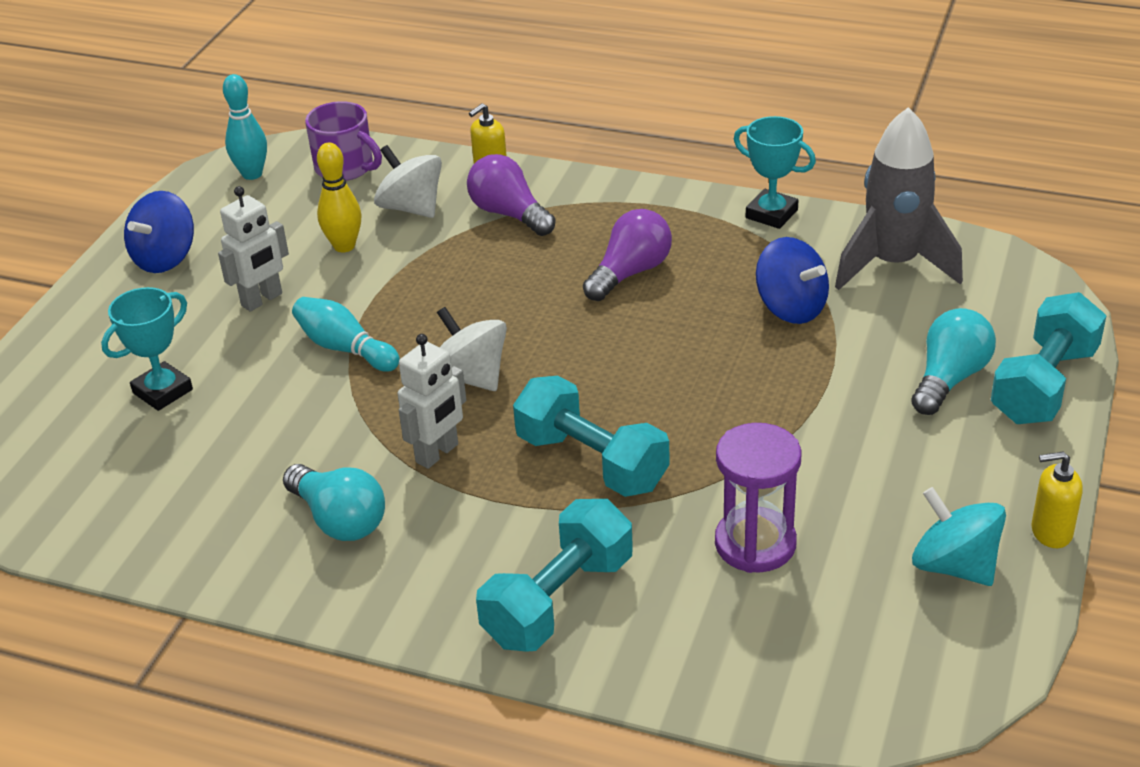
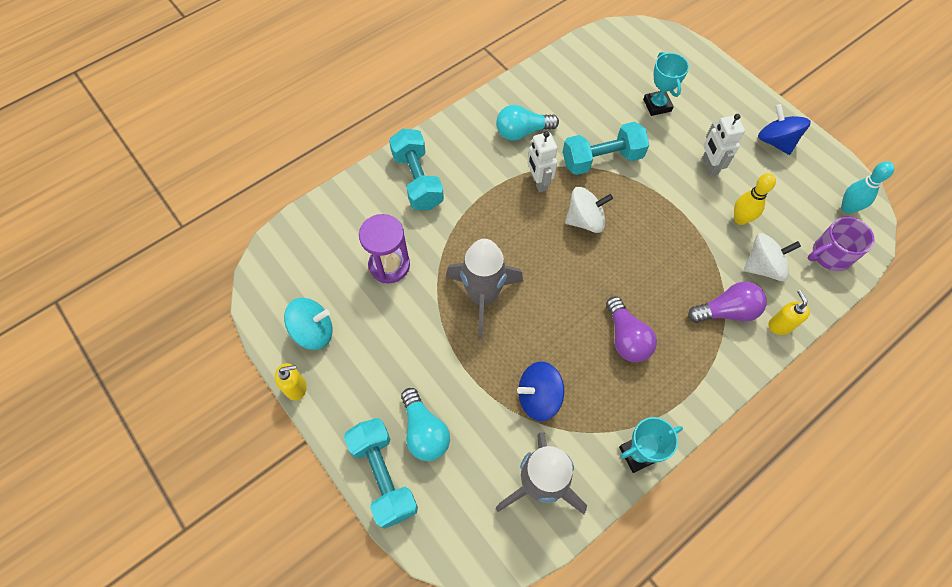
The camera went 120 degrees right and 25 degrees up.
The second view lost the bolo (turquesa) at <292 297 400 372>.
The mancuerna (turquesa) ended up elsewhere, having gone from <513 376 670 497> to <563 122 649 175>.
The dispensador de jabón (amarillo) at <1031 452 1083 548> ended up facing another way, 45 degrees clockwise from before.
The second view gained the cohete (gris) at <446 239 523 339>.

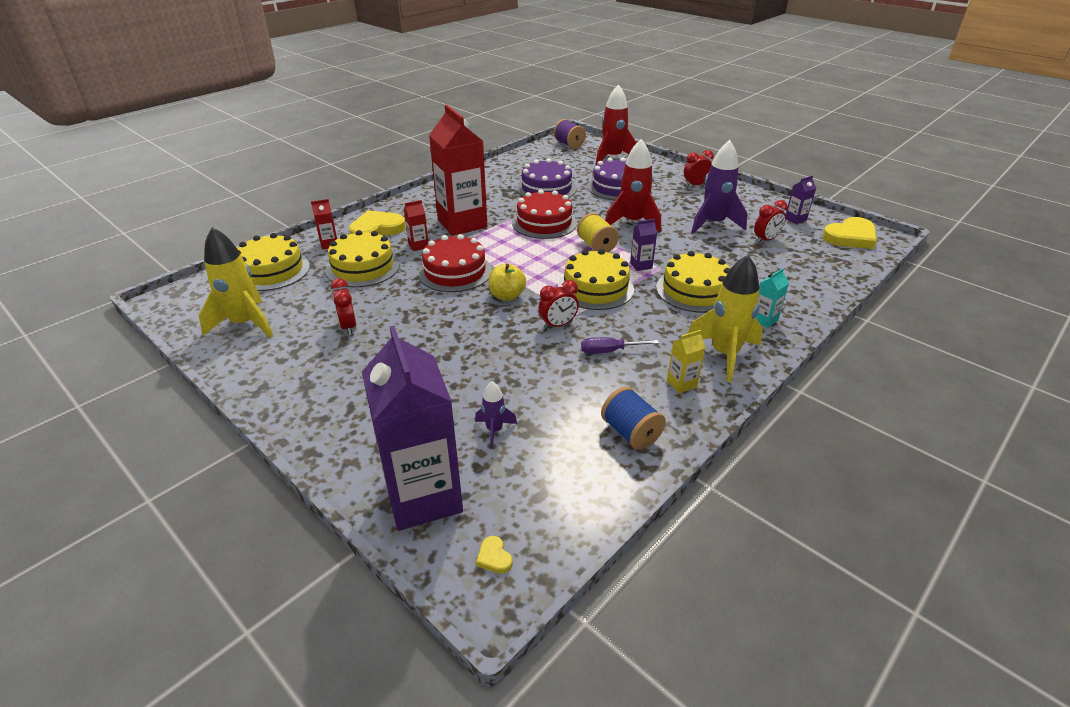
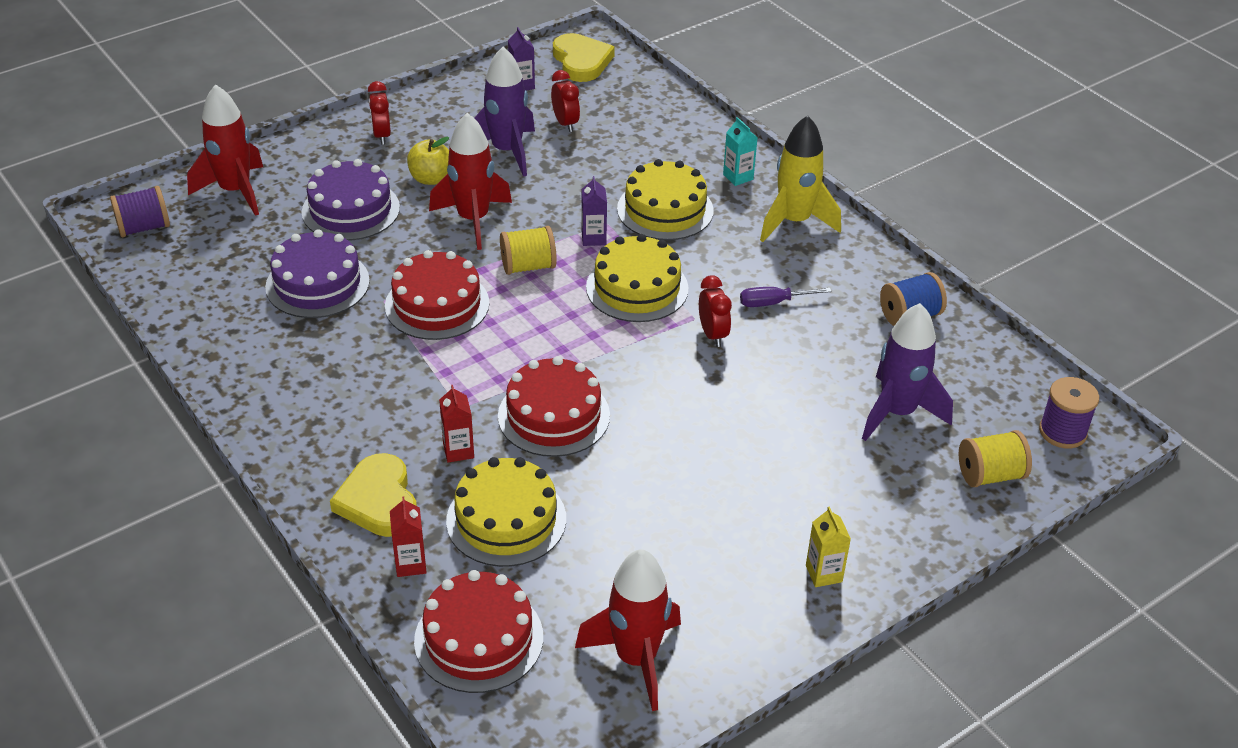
The camera went 80 degrees left and 5 degrees up.
What was the cohete (amarillo) at <199 227 273 338> turned into the cohete (rojo) at <575 549 681 711>.
What was the tarta (amarillo) at <237 233 310 291> turned into the tarta (rojo) at <414 570 543 693>.
The second view lost the despertador (rojo) at <331 279 356 335>.
Where the cartón de leche (morado) stood at <362 326 463 531>, the carrete (amarillo) came to stand at <959 430 1032 487>.
The second view lost the cartón de leche (rojo) at <429 105 487 236>.
The size of the cohete (morado) at <475 381 517 449> changed by a factor of 2.00.
Where the corazón (amarillo) stood at <476 536 513 574>, the carrete (morado) came to stand at <1039 377 1099 449>.
The manzana (amarillo) ended up elsewhere, having gone from <488 263 526 301> to <407 137 450 185>.
The destornillador (morado) at <581 337 659 354> ended up facing another way, 75 degrees clockwise from before.
The cartón de leche (amarillo) ended up elsewhere, having gone from <667 330 705 394> to <806 506 851 587>.

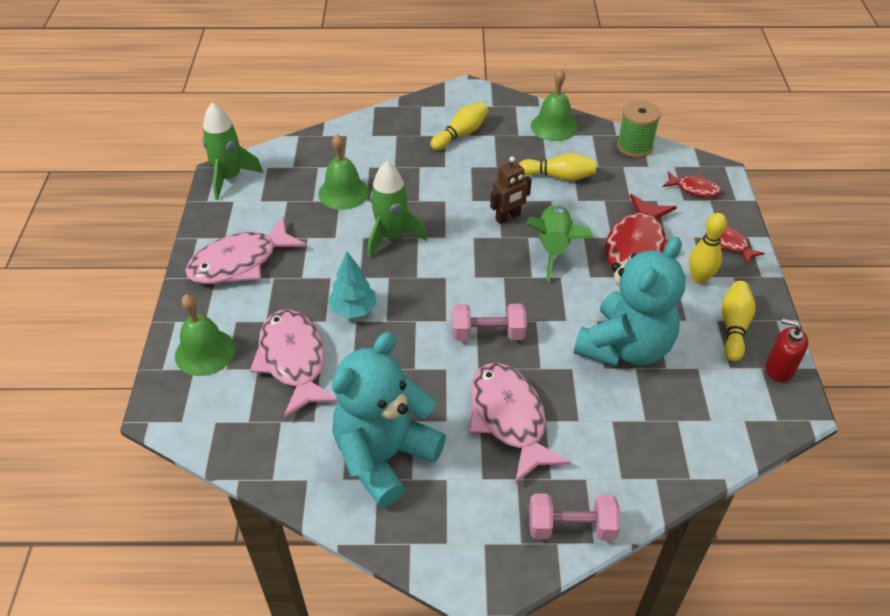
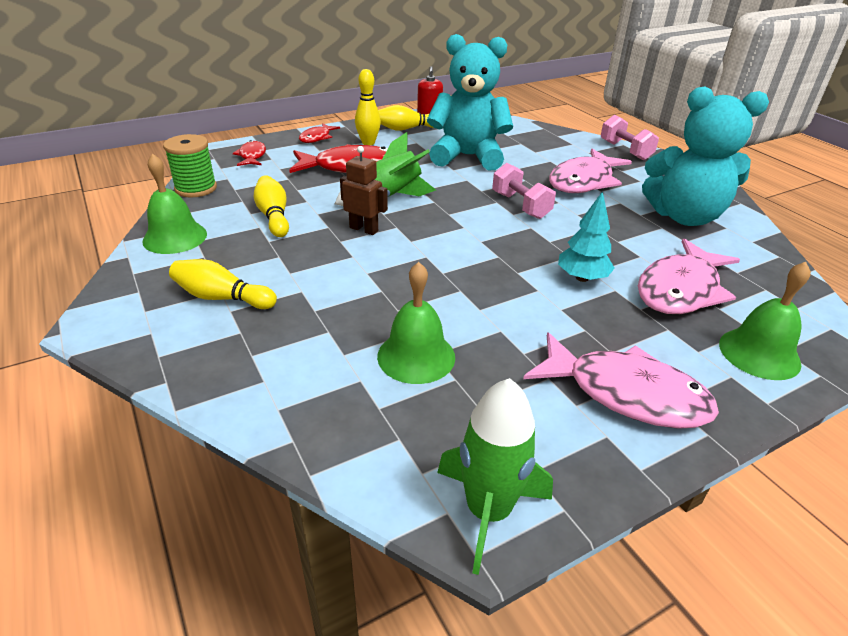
The camera went 120 degrees left and 10 degrees down.
The second view lost the cohete (verde) at <368 161 427 258>.

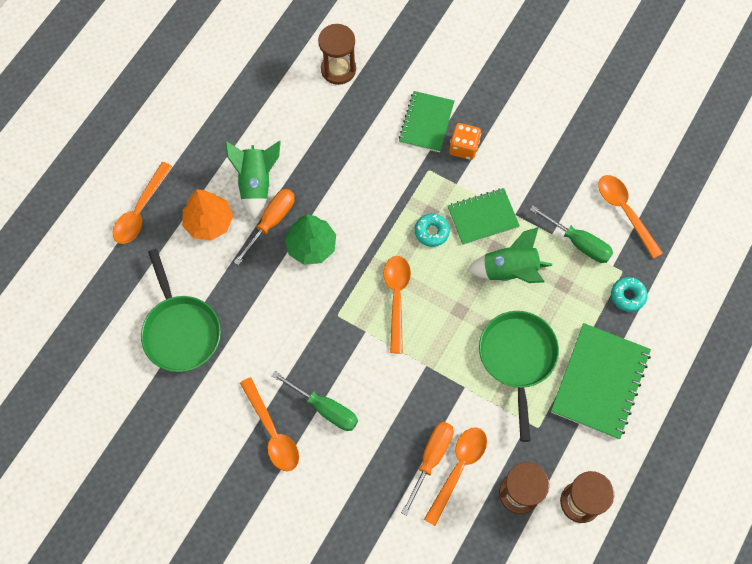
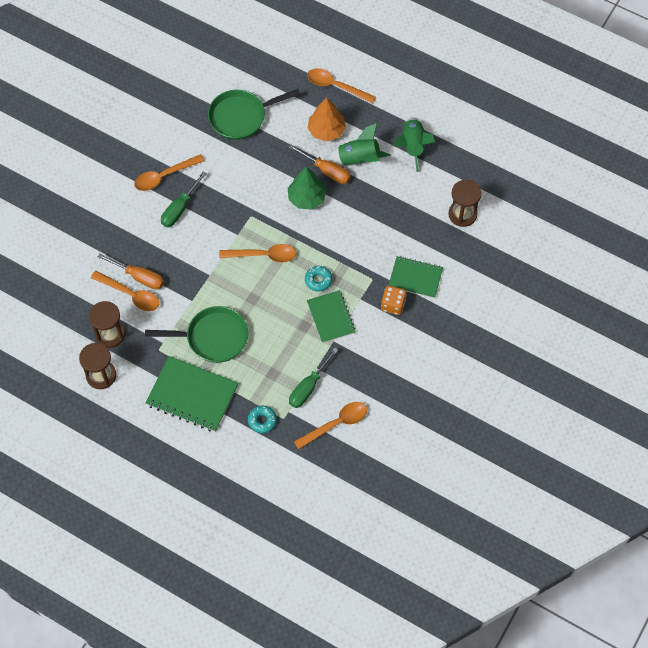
The camera went 90 degrees right and 5 degrees down.
The cohete (verde) ended up elsewhere, having gone from <467 227 552 283> to <394 117 436 172>.

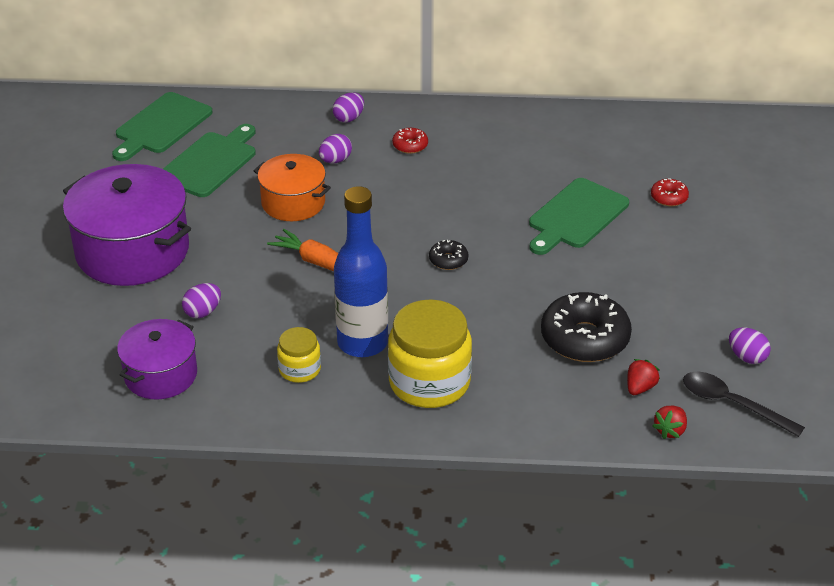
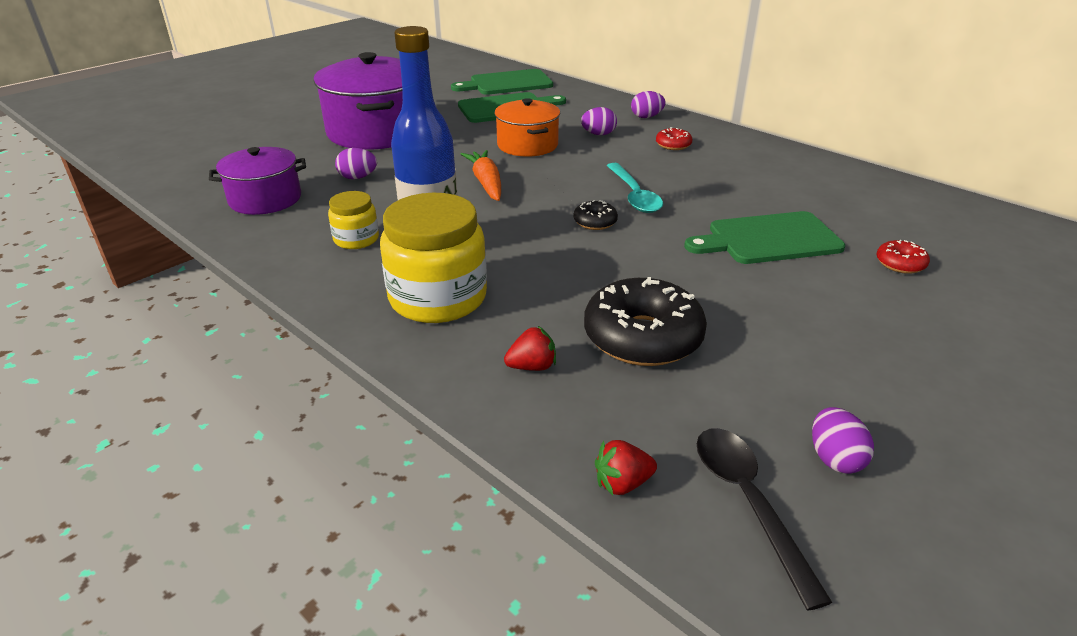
The camera went 40 degrees right and 5 degrees down.
The fresa (rojo) ended up elsewhere, having gone from <627 359 660 395> to <504 326 556 371>.
The second view gained the cuchara (turquesa) at <607 163 663 213>.

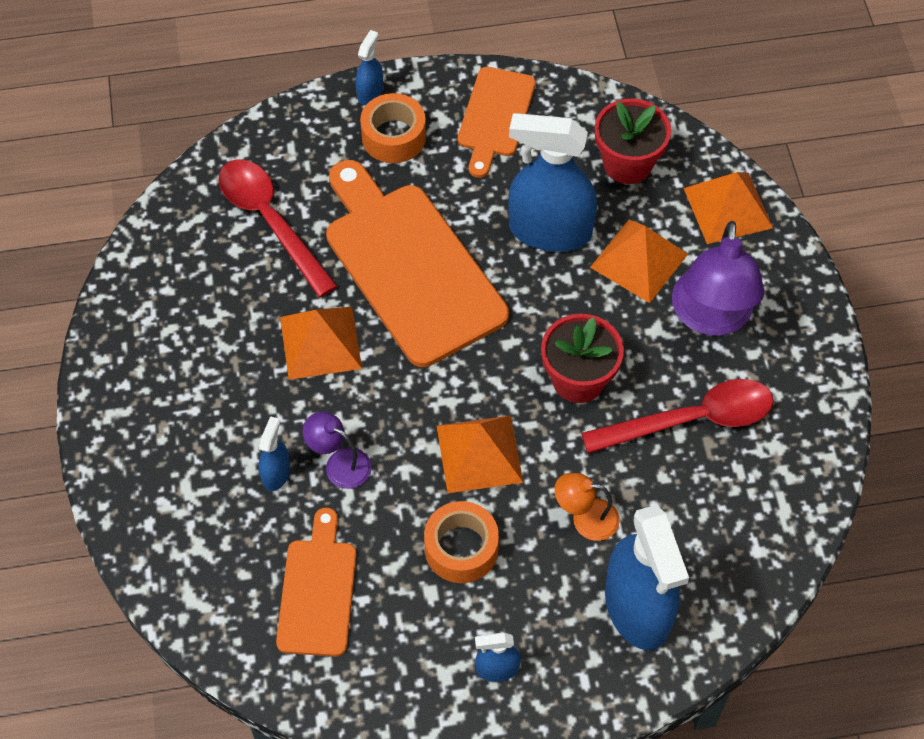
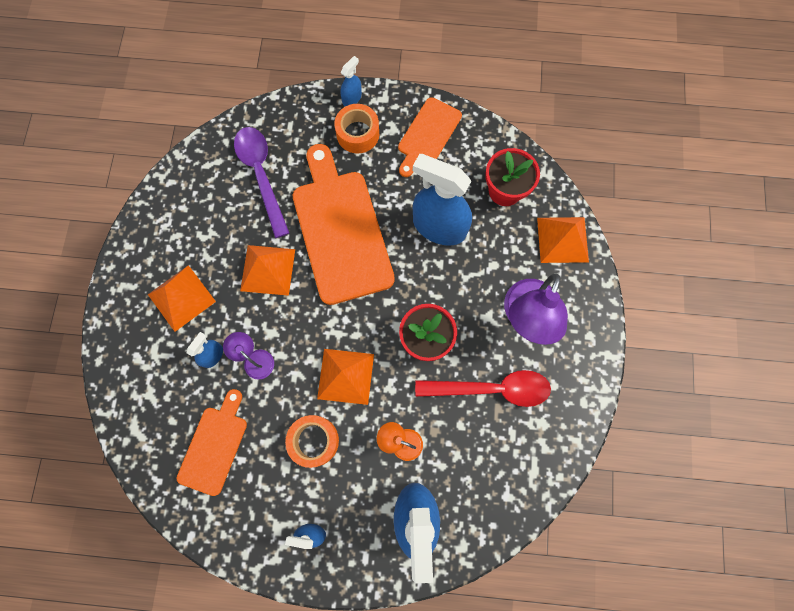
The camera went 15 degrees right and 15 degrees up.
What was the cuchara (rojo) at <219 160 337 297> turned into the cuchara (morado) at <234 127 289 238>.
The pirámide (naranja) ended up elsewhere, having gone from <590 220 688 303> to <148 265 216 332>.

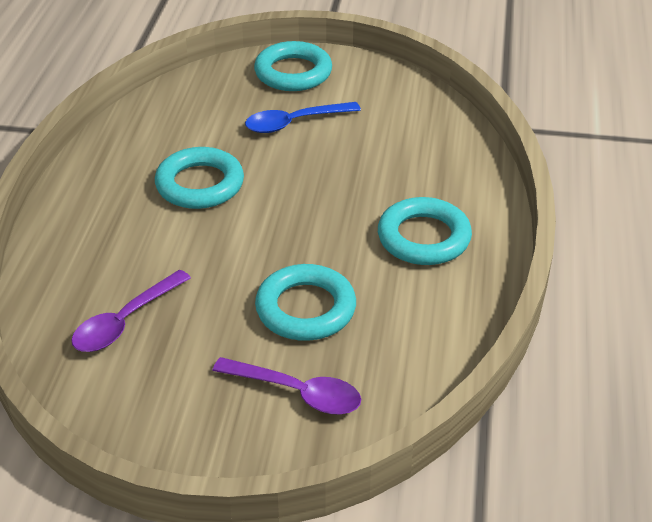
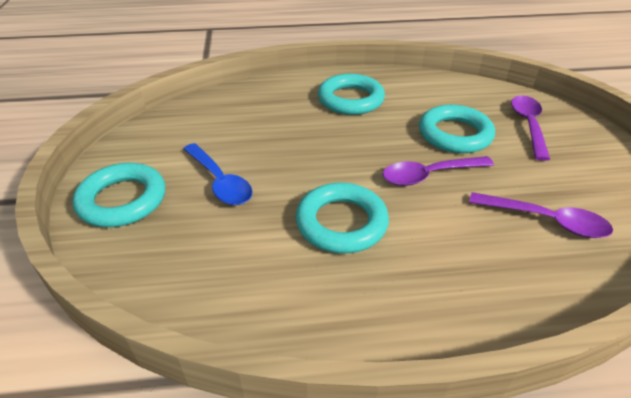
The camera went 105 degrees left and 0 degrees up.
The second view gained the cuchara (morado) at <383 156 494 186>.

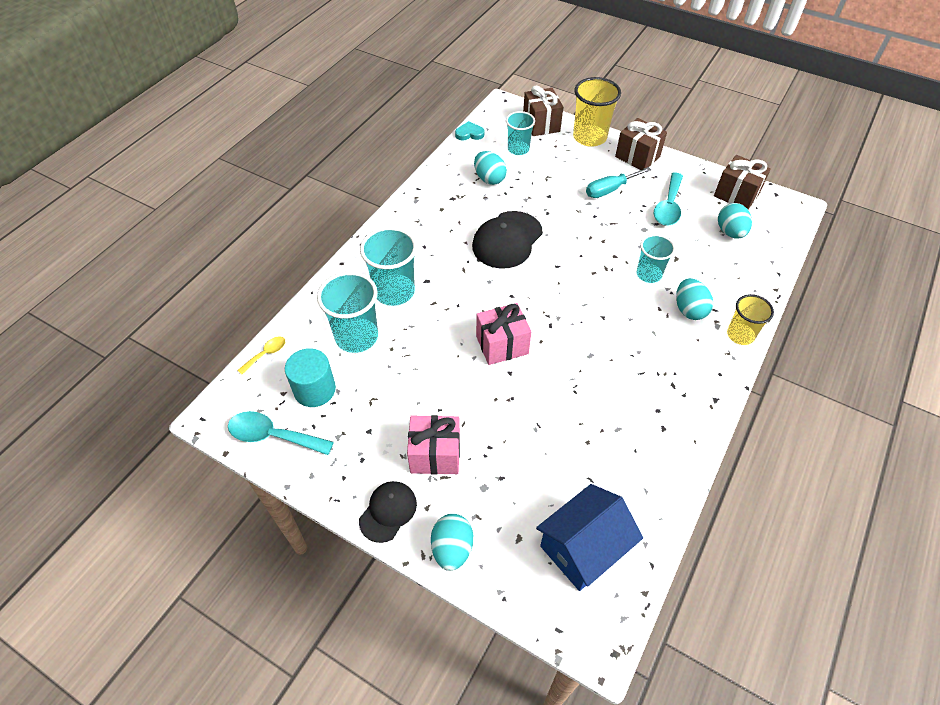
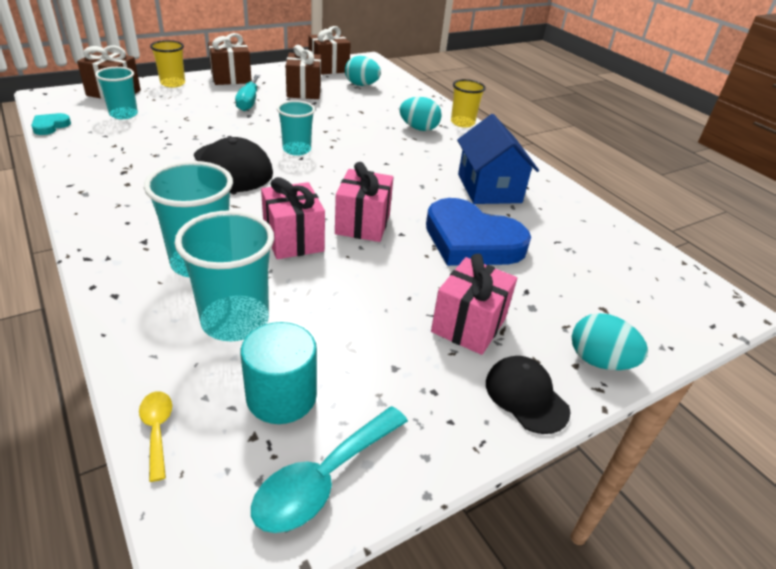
The camera went 65 degrees left and 15 degrees down.
The second view lost the huevo (turquesa) at <474 151 507 185>.
The casa (azul) ended up elsewhere, having gone from <536 484 643 591> to <457 114 539 204>.
The size of the vaso (amarillo) at <573 77 621 147> changed by a factor of 0.64.
The vaso (turquesa) ended up elsewhere, having gone from <637 234 675 283> to <277 100 315 156>.
Where the cuchara (turquesa) stood at <654 173 683 226>, the regalo (marrón) came to stand at <286 45 321 99>.
The second view gained the regalo (rosa) at <261 177 325 259>.
The second view gained the corazón (azul) at <426 198 531 266>.

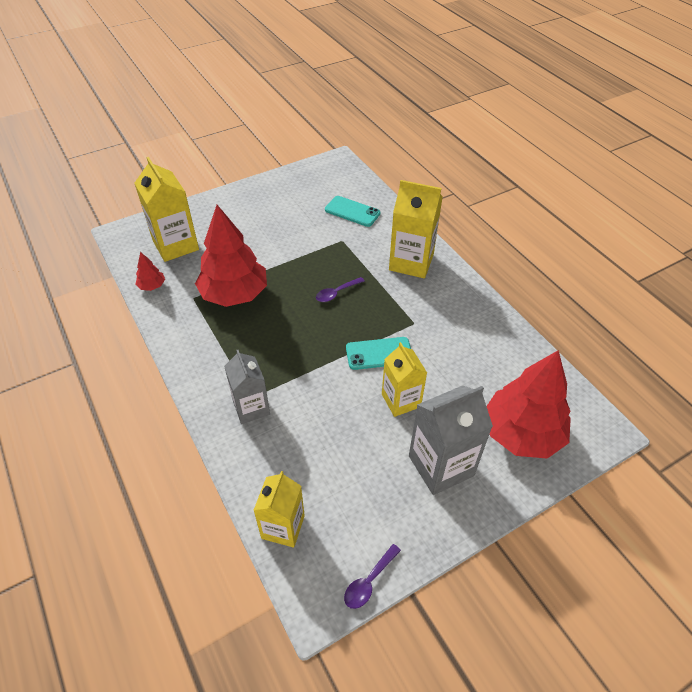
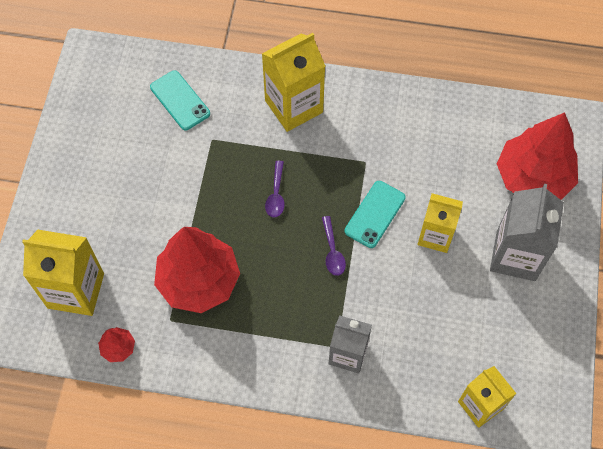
The camera went 50 degrees left and 15 degrees up.
The móvil (turquesa) at <325 196 381 227> ended up facing another way, 75 degrees clockwise from before.
The cuchara (morado) ended up elsewhere, having gone from <344 544 401 609> to <322 216 346 276>.

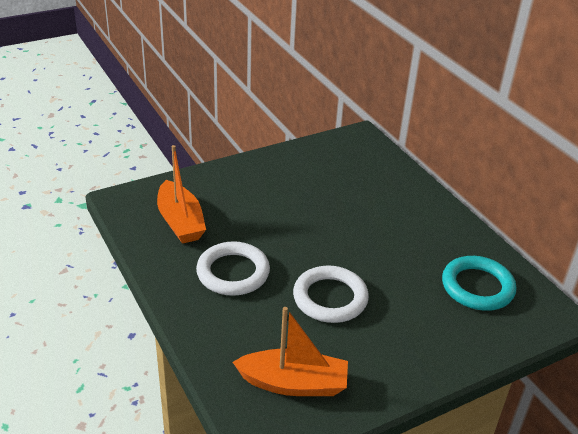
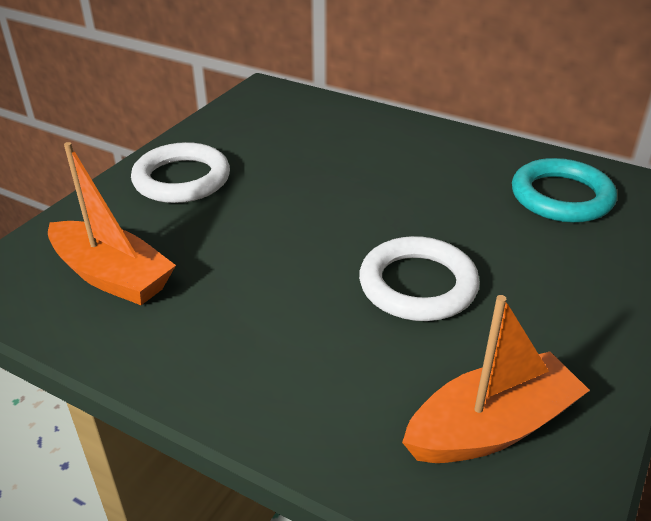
The camera went 30 degrees left and 0 degrees up.
The anillo (blanco) ended up elsewhere, having gone from <196 241 270 296> to <131 142 230 203>.

